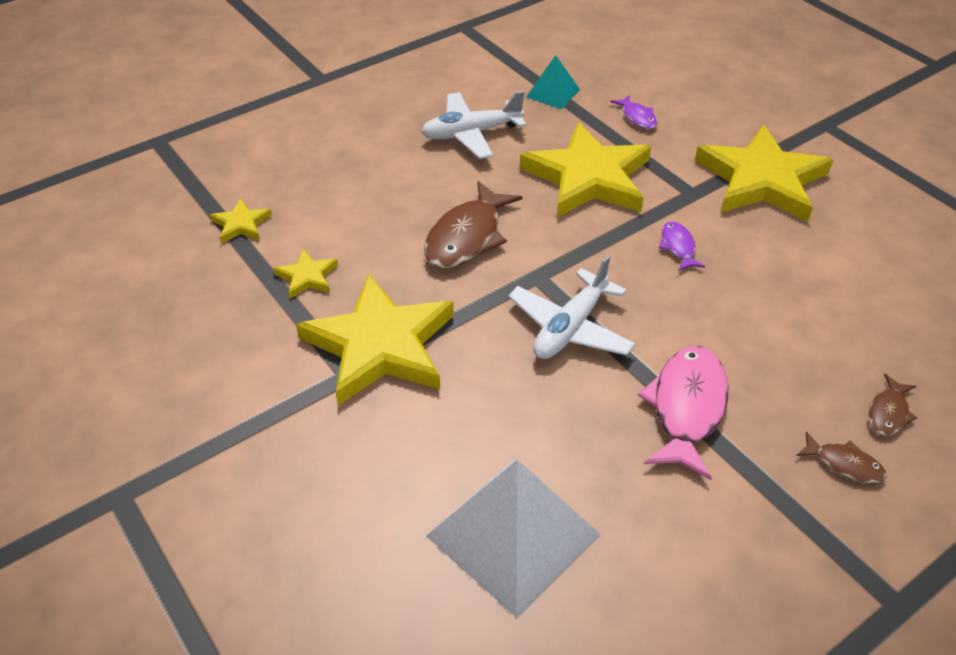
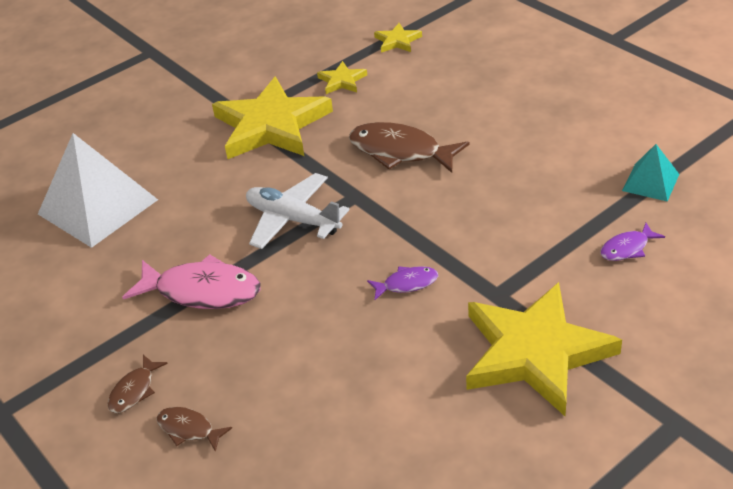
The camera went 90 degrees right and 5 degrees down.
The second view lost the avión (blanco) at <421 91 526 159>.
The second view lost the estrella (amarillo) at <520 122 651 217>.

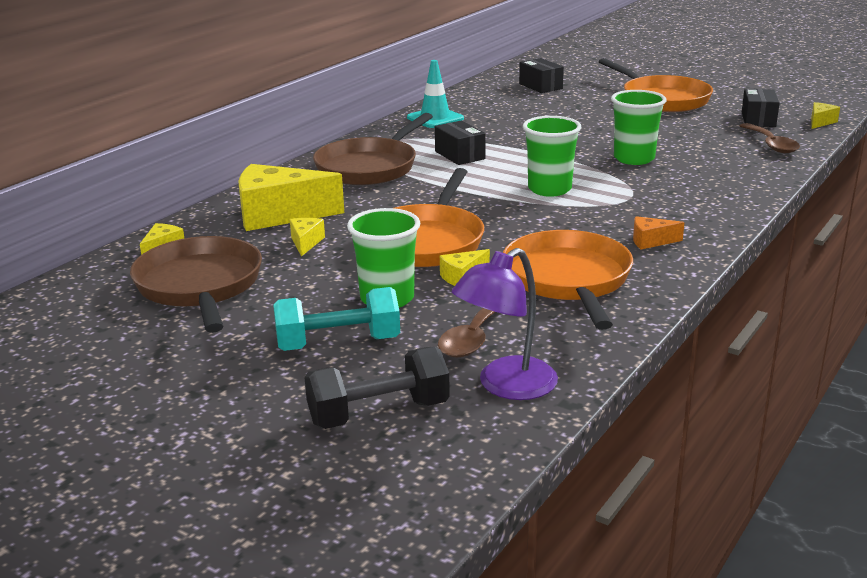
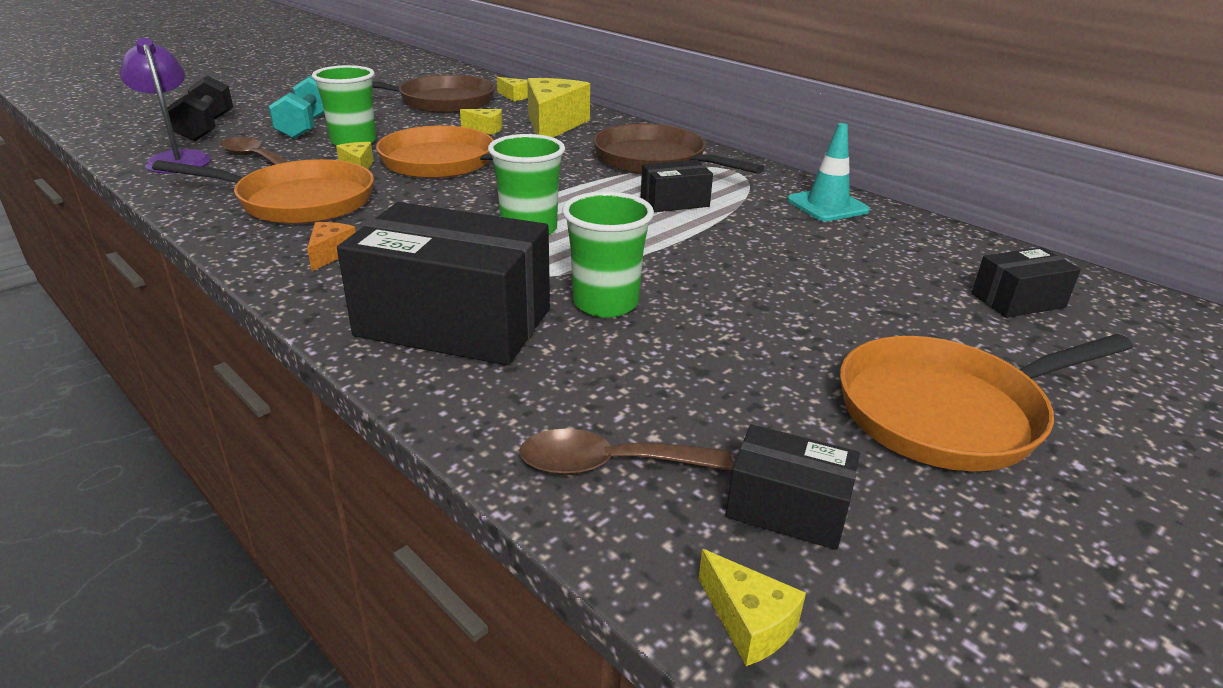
The camera went 100 degrees right and 5 degrees up.
The second view gained the caja (negro) at <337 202 550 365>.

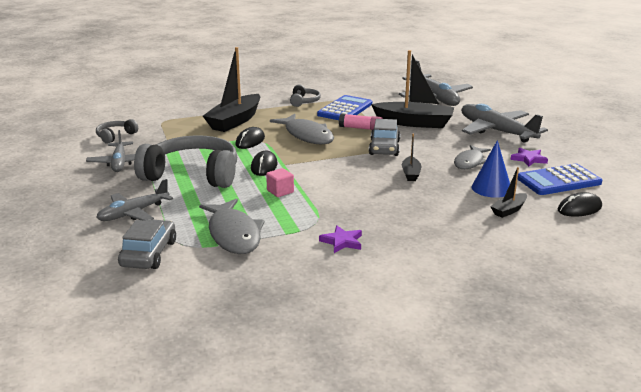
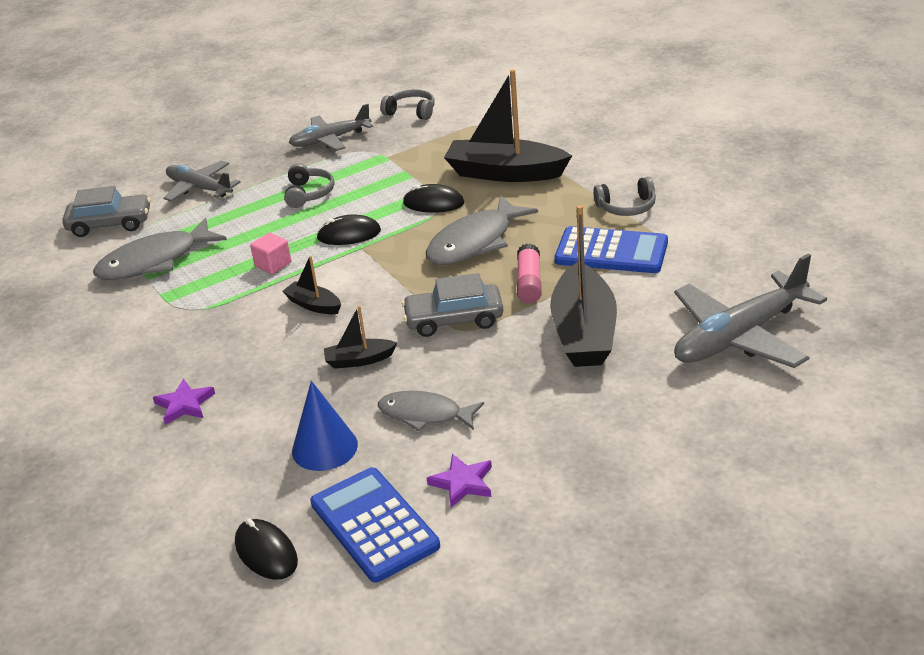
The camera went 80 degrees right and 10 degrees up.
The size of the auriculares (gris) at <134 135 237 188> changed by a factor of 0.46.
The estrella (morado) ended up elsewhere, having gone from <319 225 362 253> to <153 379 215 425>.
The second view lost the avión (gris) at <462 104 548 143>.
The barco (negro) ended up elsewhere, having gone from <490 167 527 218> to <282 256 341 314>.

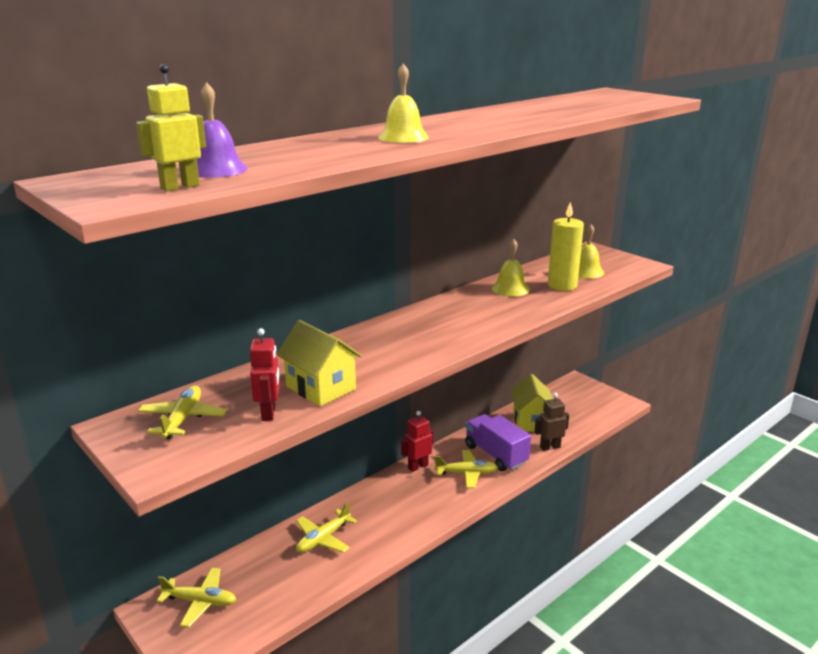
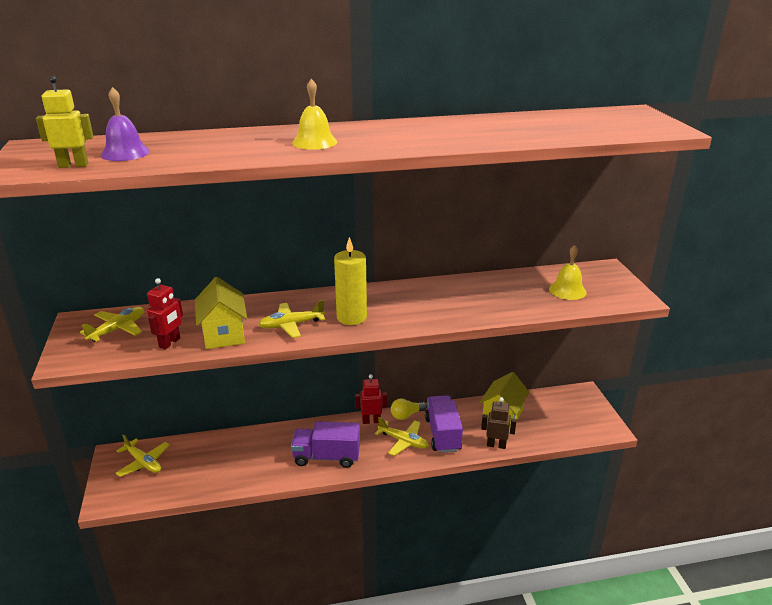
The camera went 30 degrees right and 5 degrees up.
The avión (amarillo) ended up elsewhere, having gone from <296 502 357 553> to <259 300 325 338>.
The second view lost the campana (amarillo) at <491 239 530 297>.
The vela (amarillo) ended up elsewhere, having gone from <548 202 584 291> to <334 237 367 325>.
The second view gained the camión (morado) at <291 421 360 468>.
The second view gained the bombilla (amarillo) at <391 398 427 420>.

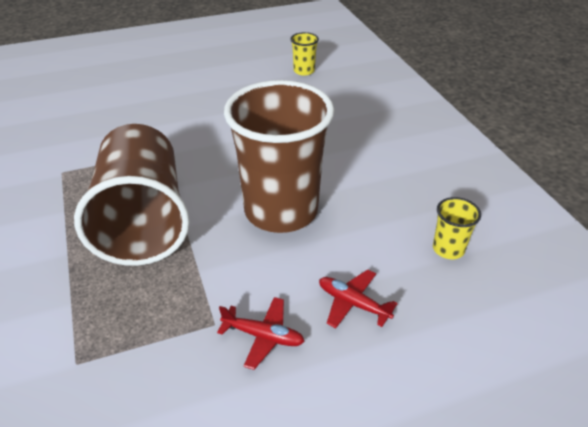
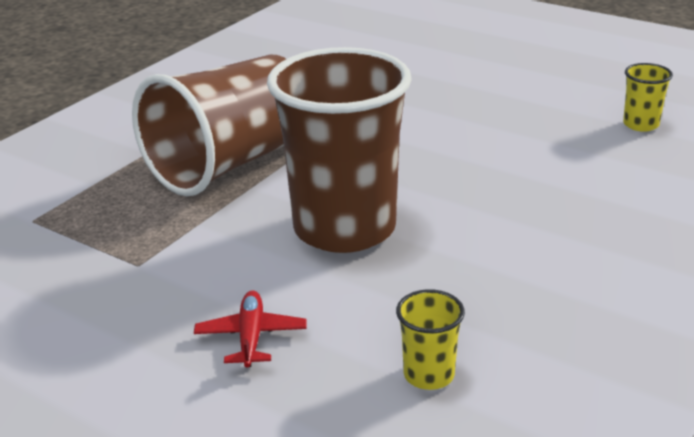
The camera went 55 degrees right and 10 degrees down.
The second view lost the avión (rojo) at <217 297 305 370>.

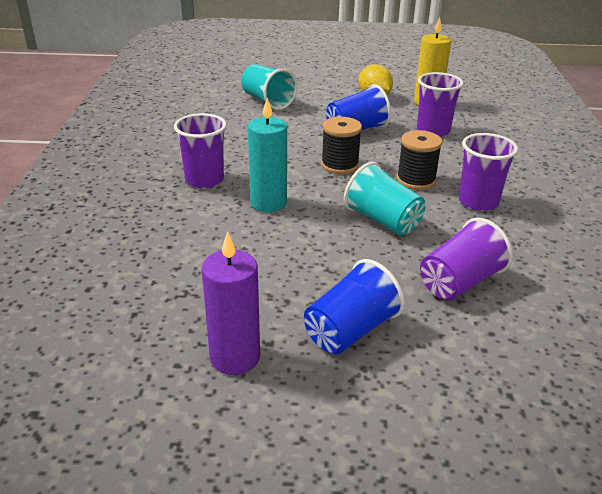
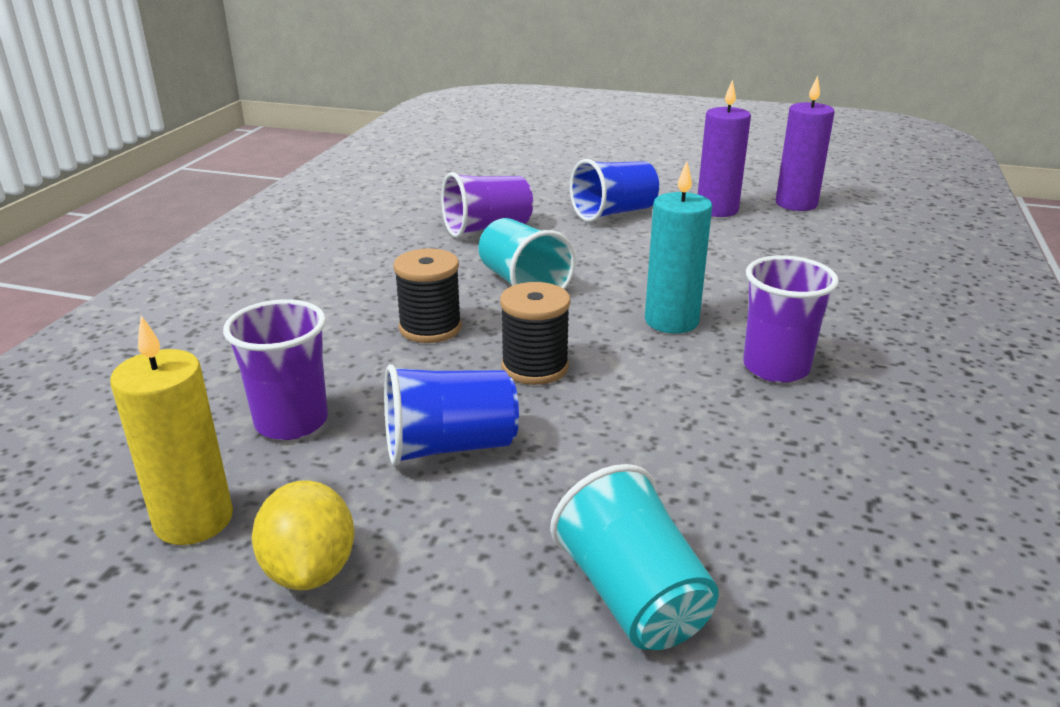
The camera went 165 degrees left and 5 degrees down.
The second view lost the vaso (morado) at <459 133 518 211>.
The second view gained the vela (morado) at <776 76 835 211>.

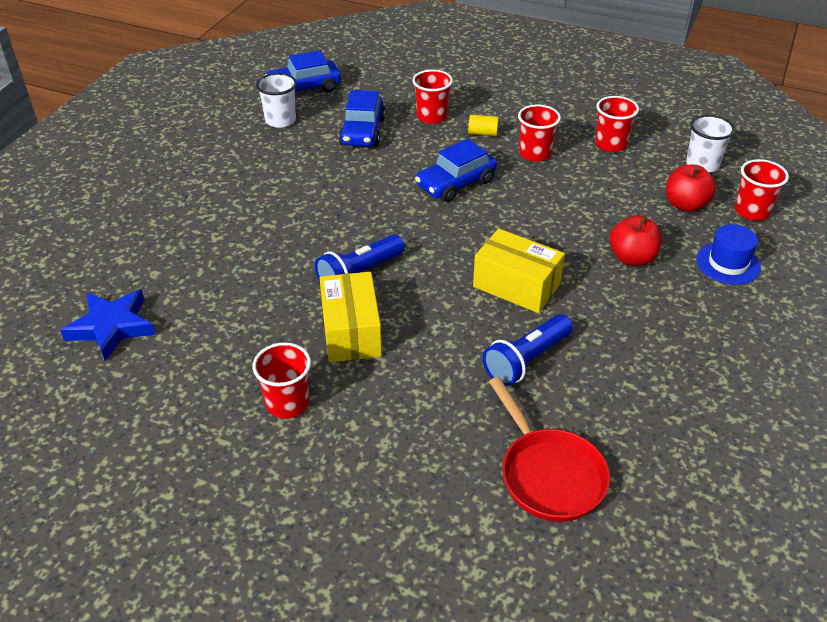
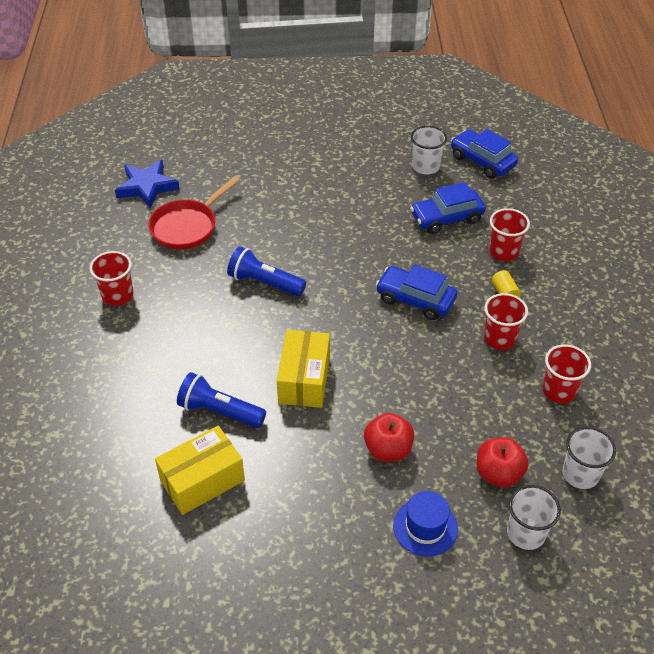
The camera went 65 degrees right and 5 degrees up.
The caja (amarillo) ended up elsewhere, having gone from <320 272 382 362> to <155 425 245 515>.
The sartén (rojo) ended up elsewhere, having gone from <489 377 610 522> to <148 176 240 250>.
What was the vaso (rojo) at <735 159 789 221> turned into the vaso (blanco) at <507 485 561 550>.

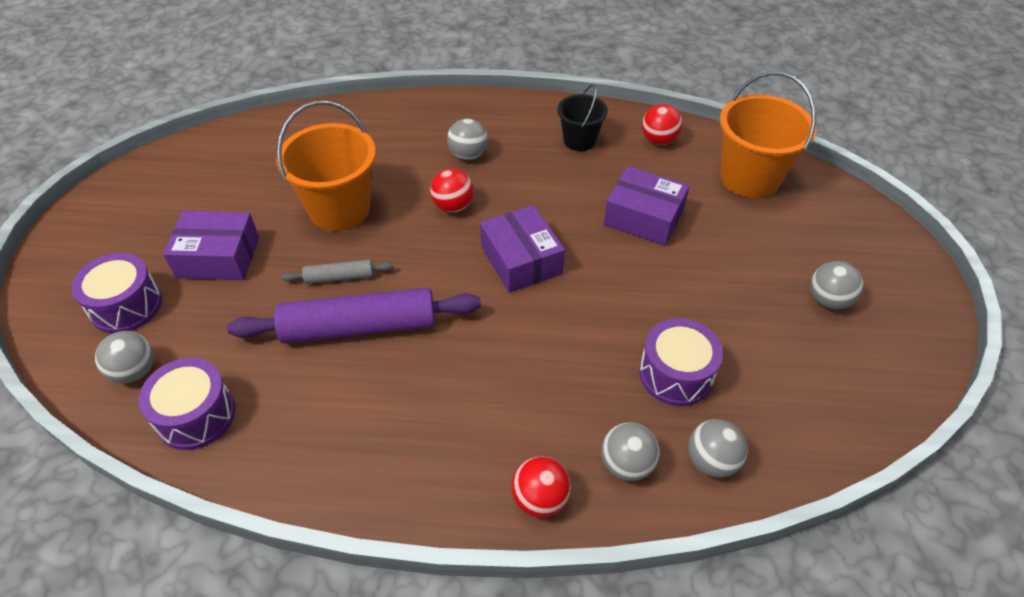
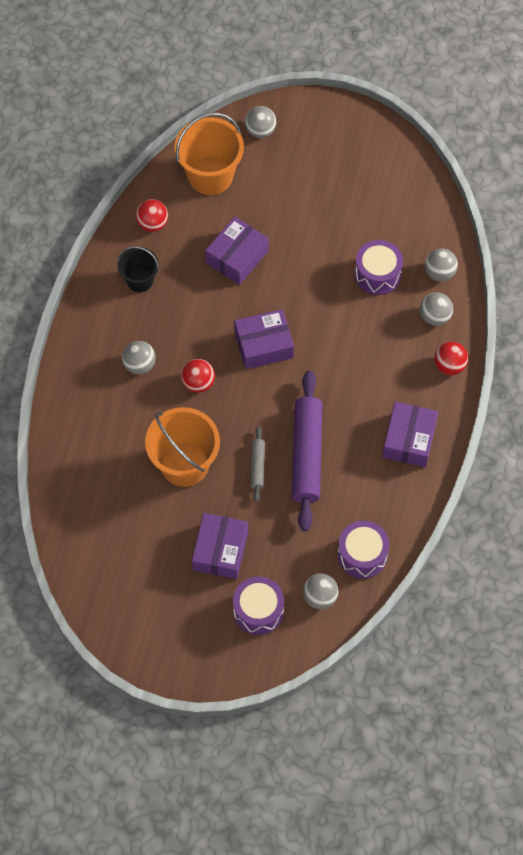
The camera went 80 degrees left and 15 degrees up.
The pelota (gris) ended up elsewhere, having gone from <811 261 863 310> to <245 106 276 138>.
The second view gained the caja (morado) at <382 402 438 467>.

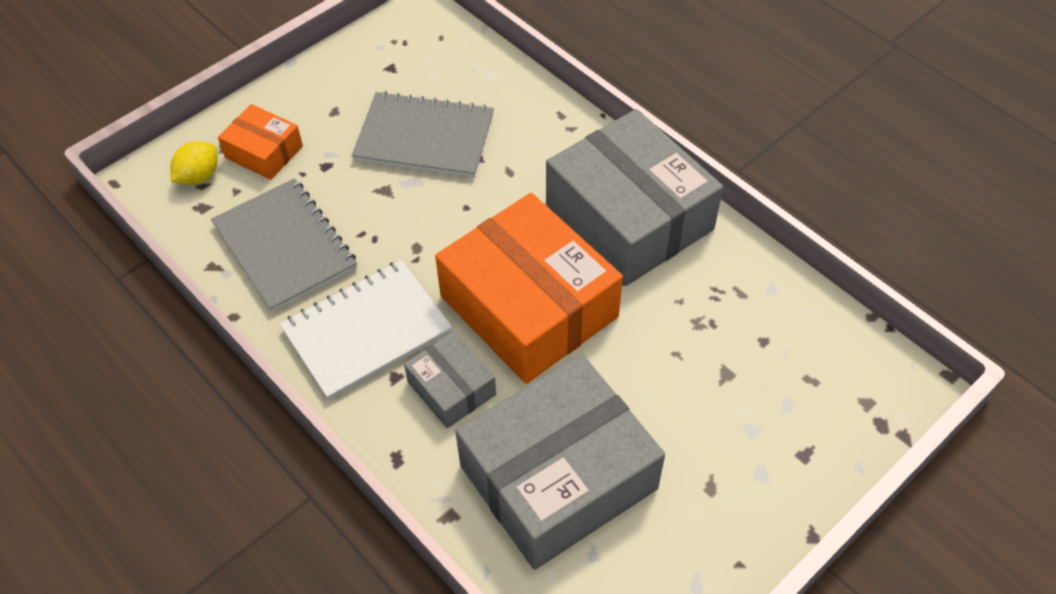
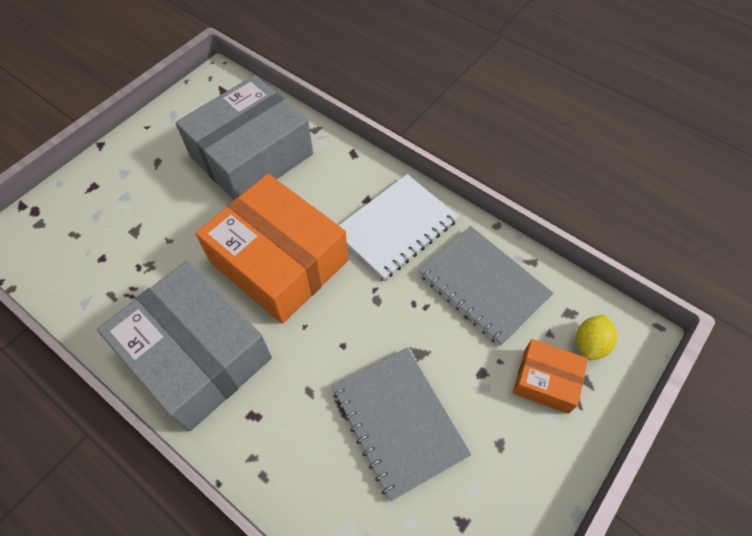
The camera went 170 degrees right and 5 degrees up.
The cuaderno (gris) at <351 91 494 178> ended up facing another way, 60 degrees clockwise from before.
The second view lost the caja (gris) at <404 331 496 428>.

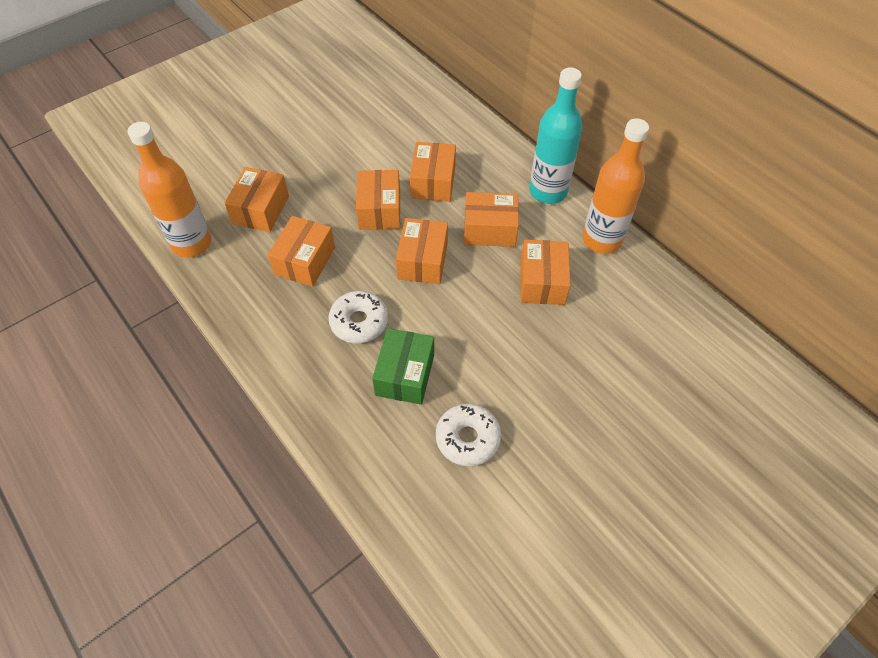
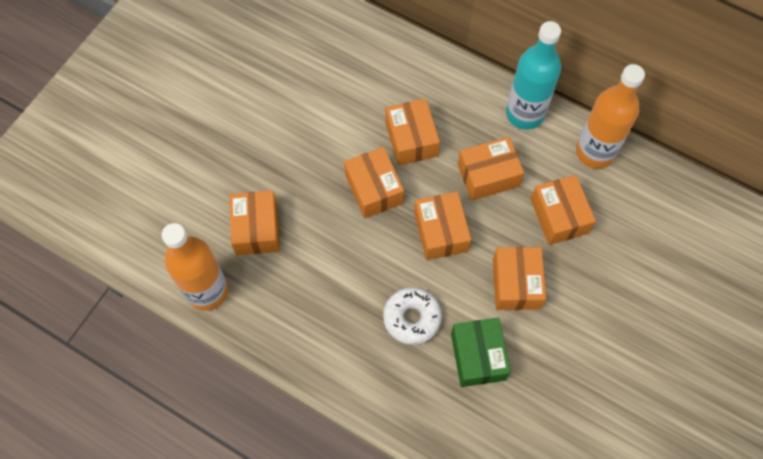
The camera went 20 degrees left and 10 degrees up.
The caja (naranja) ended up elsewhere, having gone from <268 216 335 287> to <493 247 546 310>.
The second view lost the rosquilla (blanco) at <436 404 501 466>.

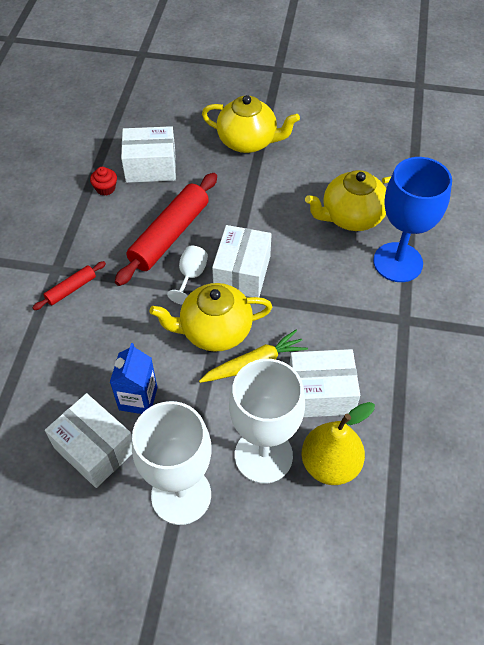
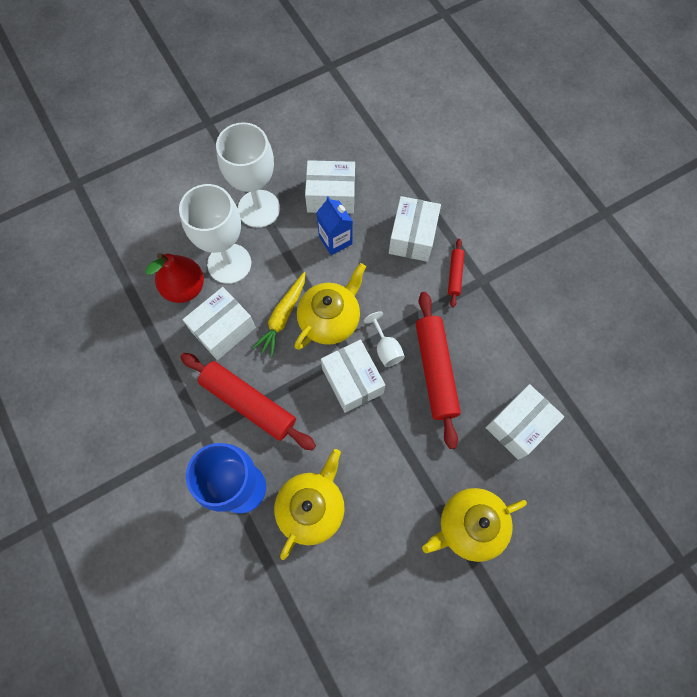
The camera went 140 degrees right and 15 degrees up.
The second view lost the magdalena (rojo) at <90 167 117 196>.
What was the pera (amarillo) at <301 402 375 485> turned into the pera (rojo) at <145 253 204 303>.
The second view gained the rodillo (rojo) at <180 353 316 450>.
The second view gained the caja (blanco) at <389 196 441 262>.

